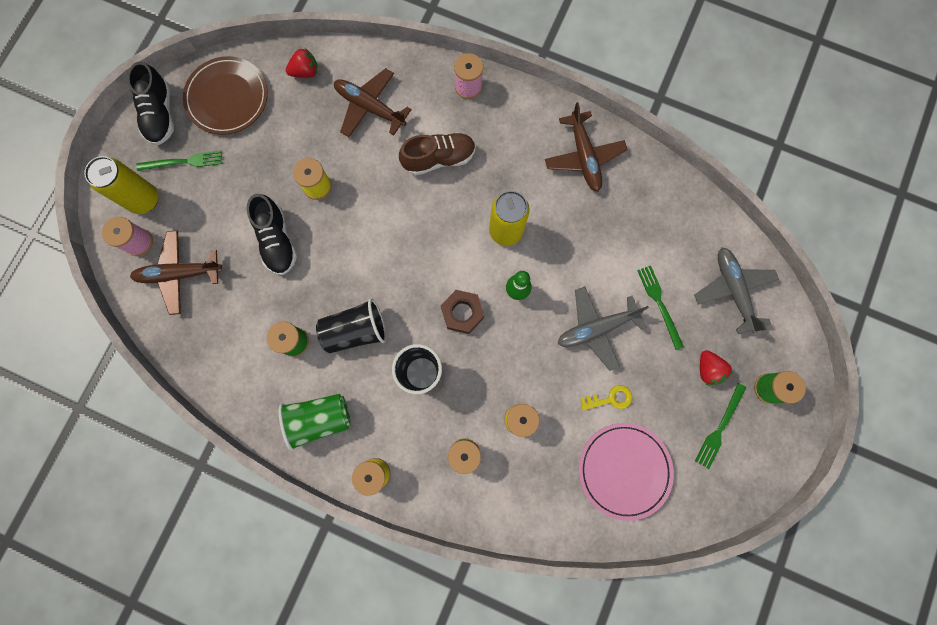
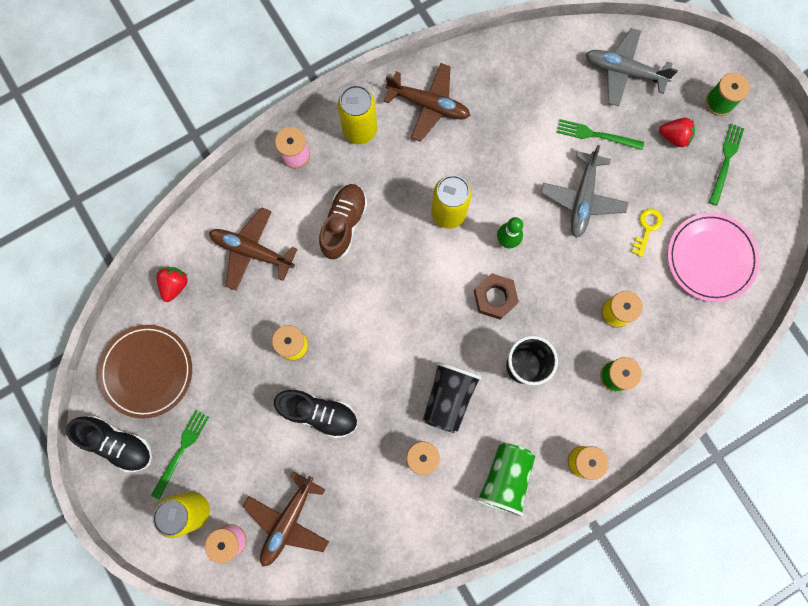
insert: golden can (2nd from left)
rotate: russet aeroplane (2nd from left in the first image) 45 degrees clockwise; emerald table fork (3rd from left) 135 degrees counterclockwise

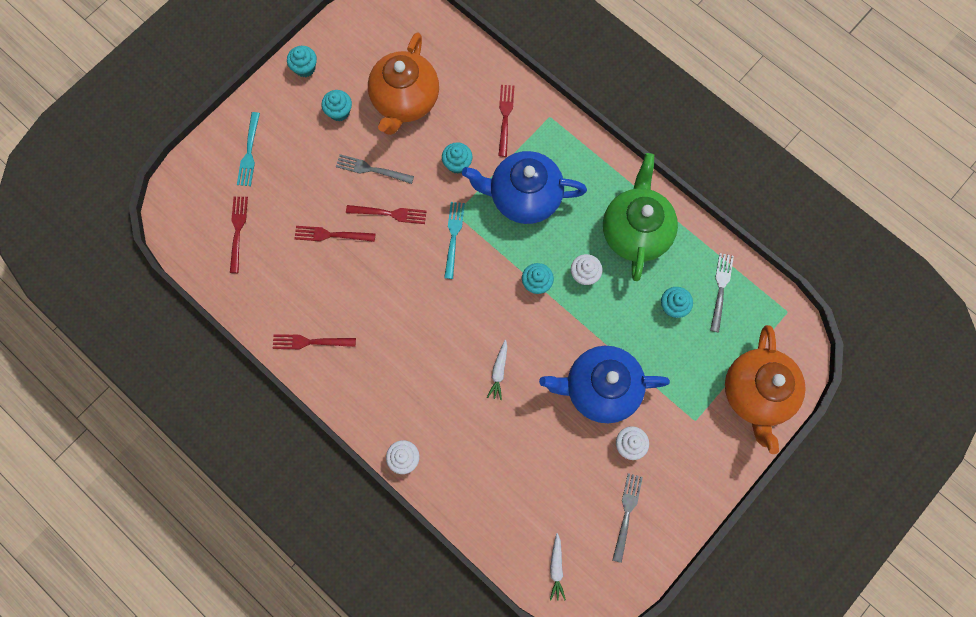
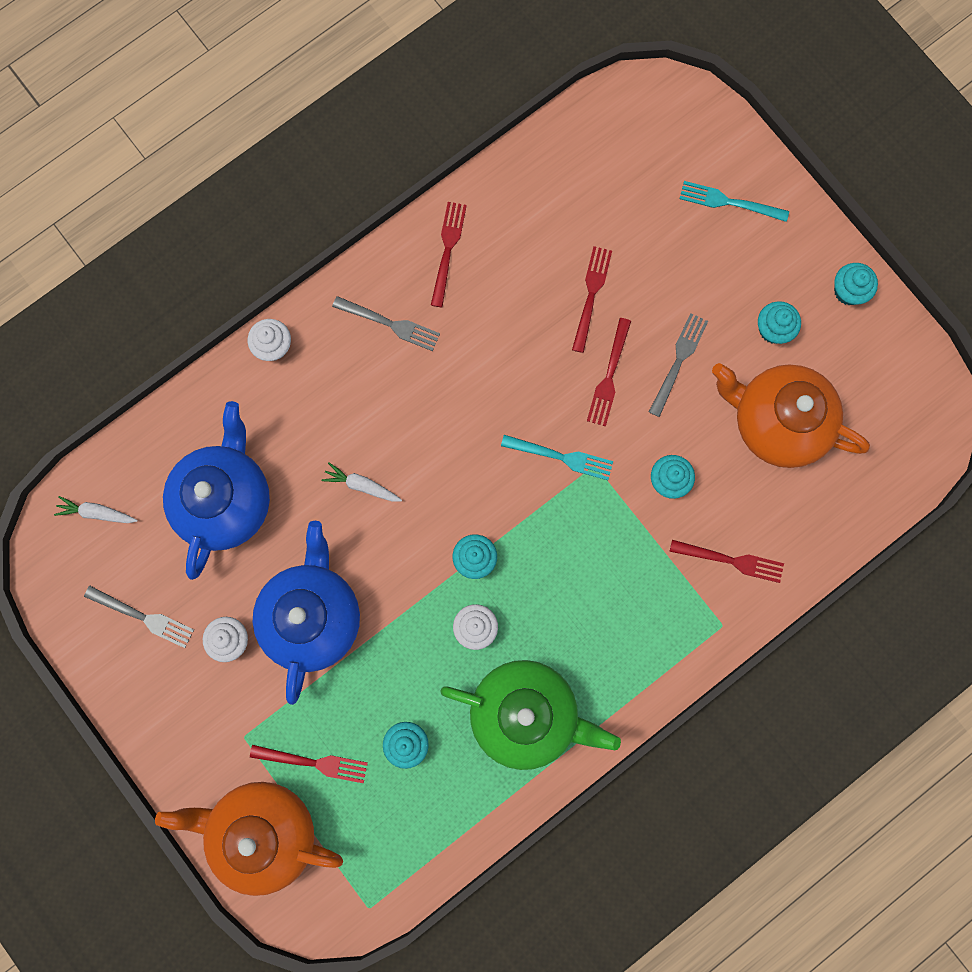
move: royal blue china teapot (1st from left); crimson table fork (1st from left); ash-grey table fork (3rd from left in the first image) to ash-grey table fork (2nd from left)

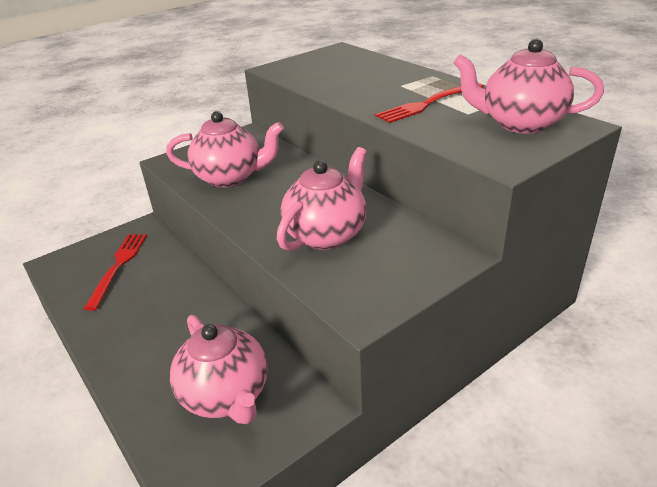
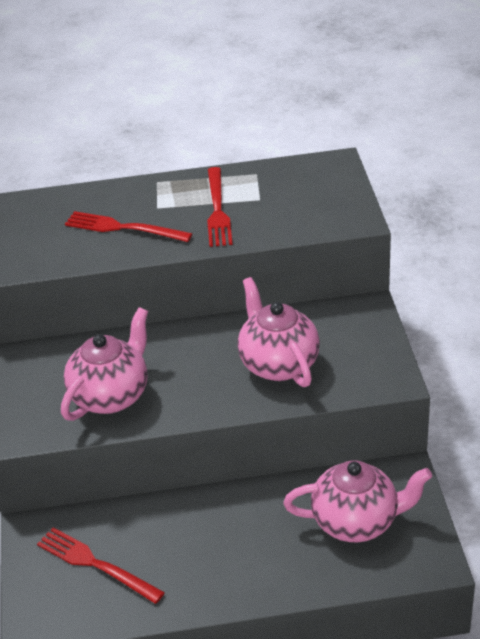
delete: rosy china teapot (4th from left)
insert: crimson table fork (2nd from left)

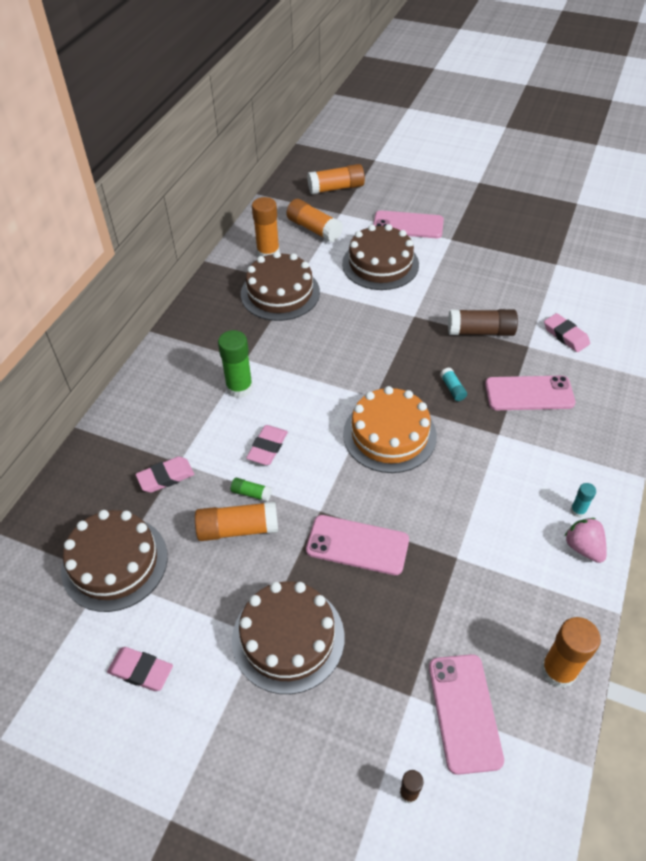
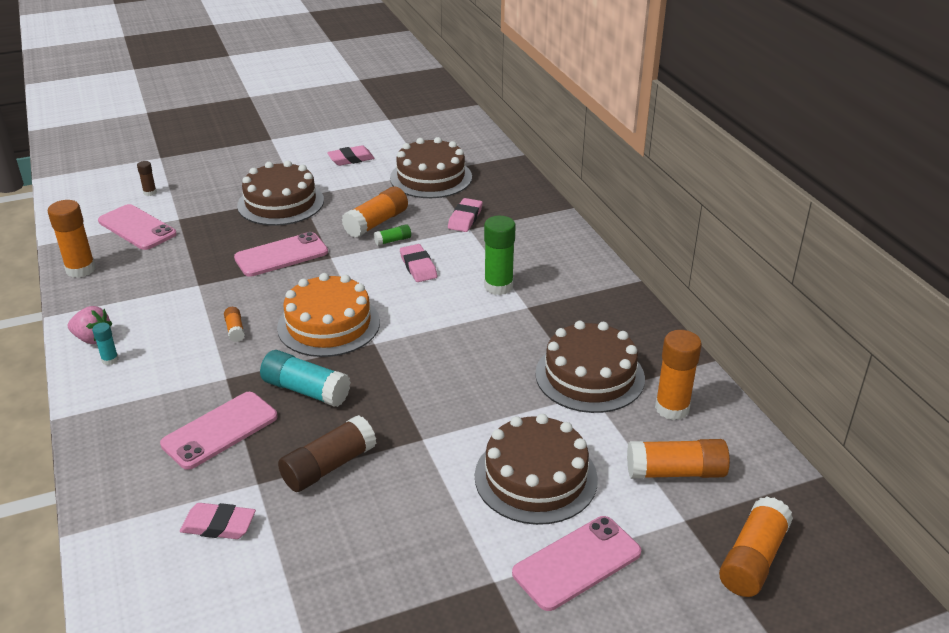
insert: bright orange glue stick (2nd from left)
resize: turquoise glue stick (1st from left in the first image) x1.98

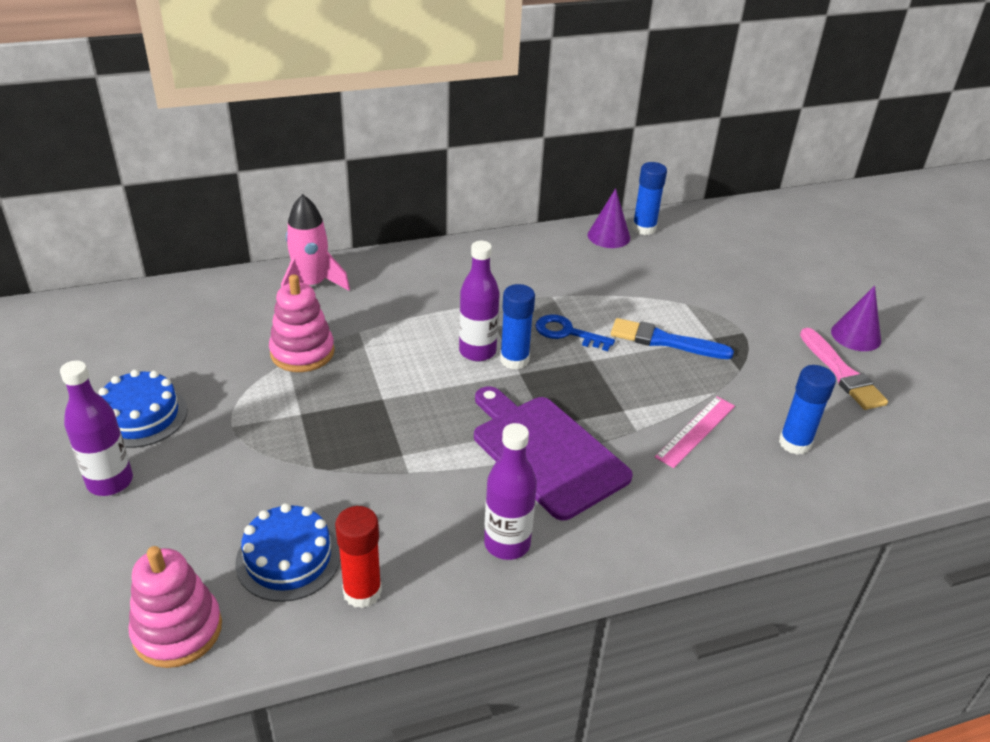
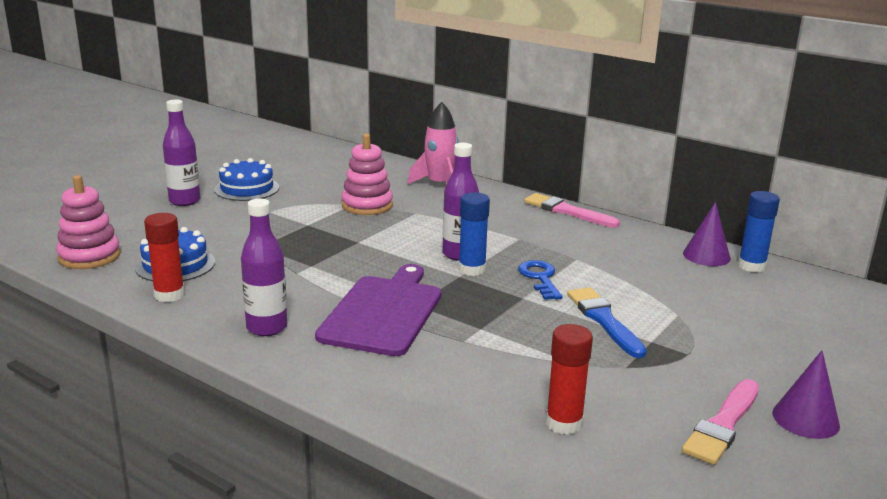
delete: rosy measuring stick
insert: rosy brush (1st from left)
recolor: royal blue glue stick (3rd from left) to crimson glue stick (2nd from left)

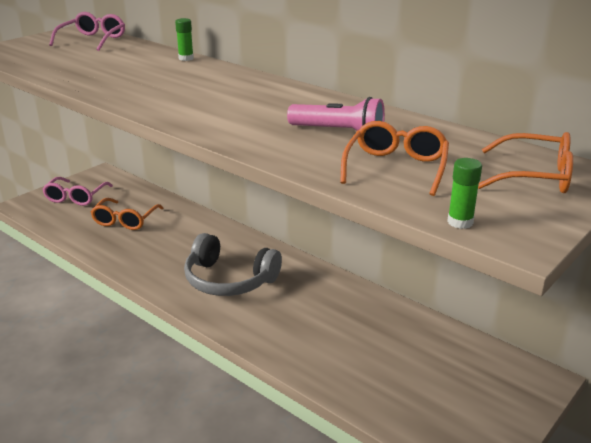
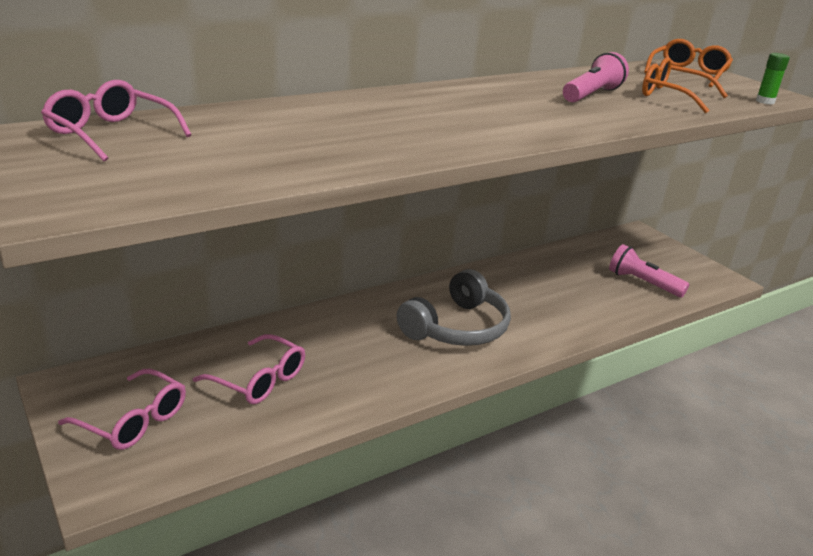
delete: emerald glue stick (1st from left)
insert: rosy flashlight (2nd from left)
recolor: bright orange spectacles (1st from left) to rosy spectacles (3rd from left)

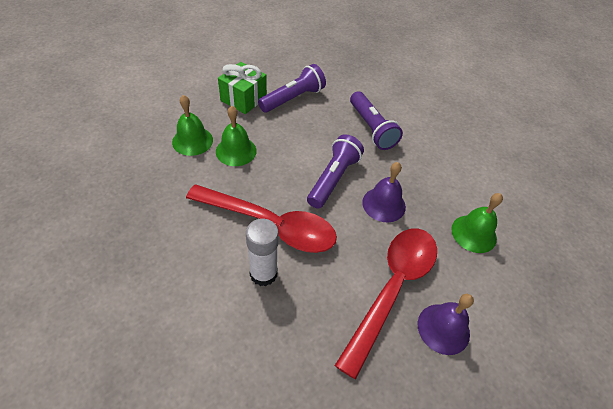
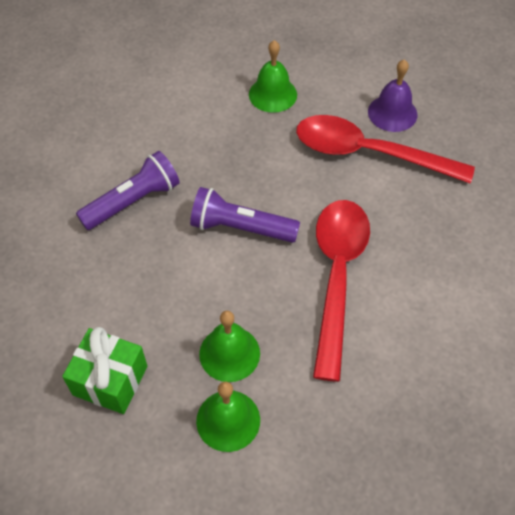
delete: white glue stick; purple flashlight (1st from left); purple school bell (1st from left)

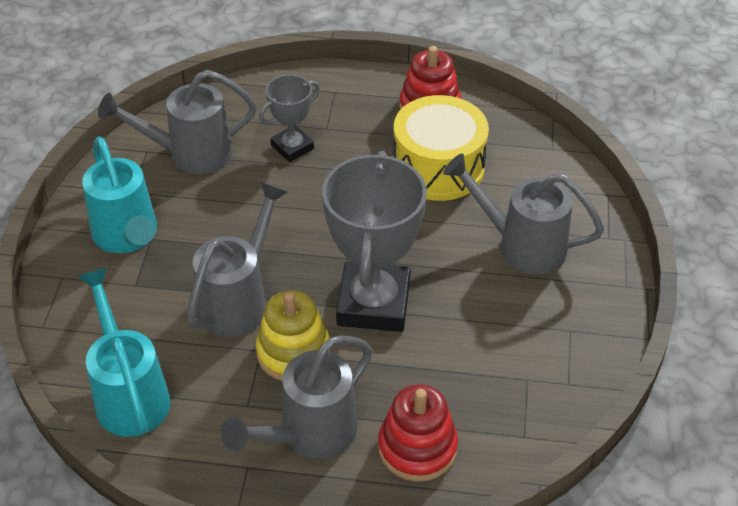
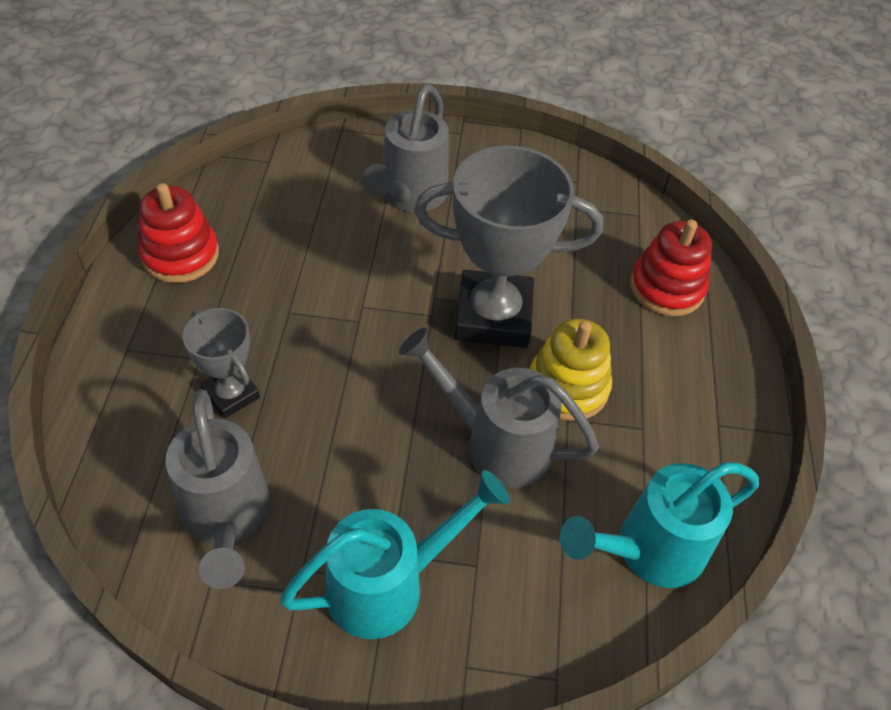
delete: ash-grey sprinkling can (3rd from left); golden drum

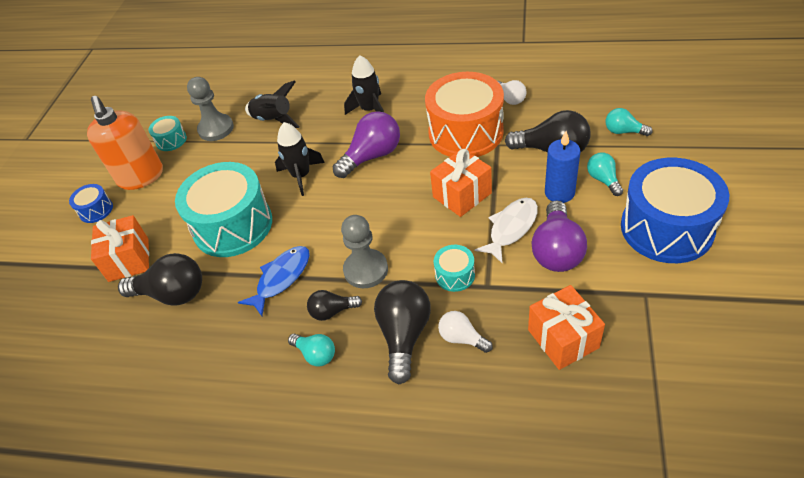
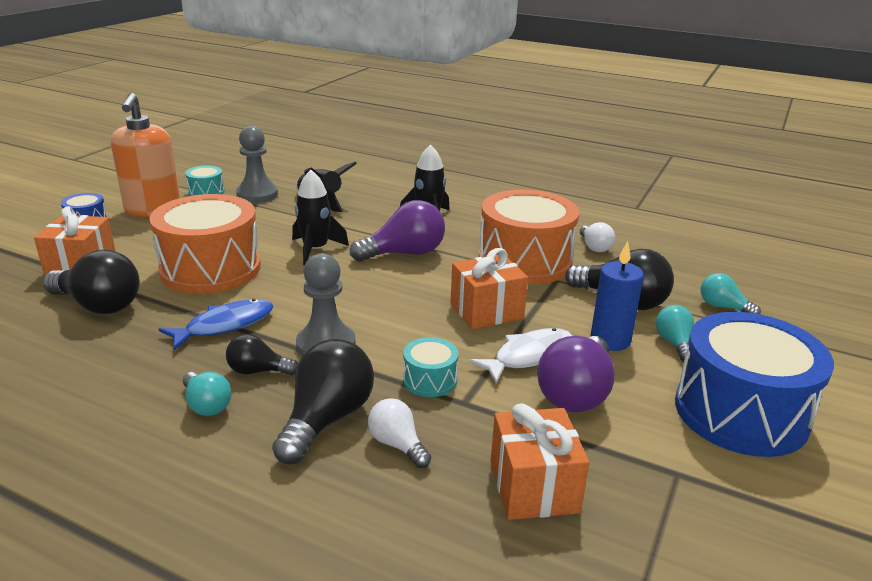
recolor: turquoise drum (2nd from left) to bright orange drum (1st from left)

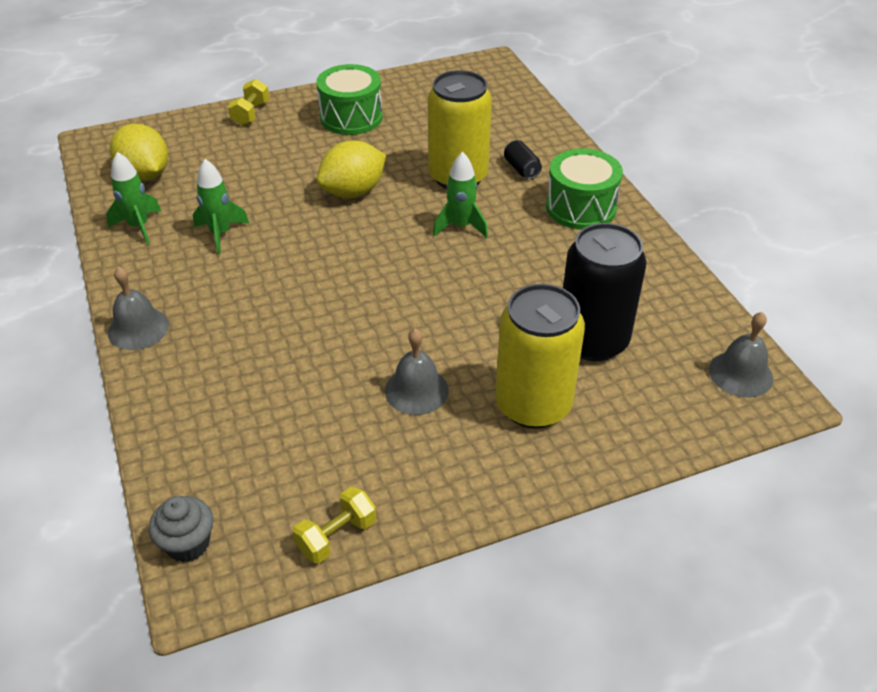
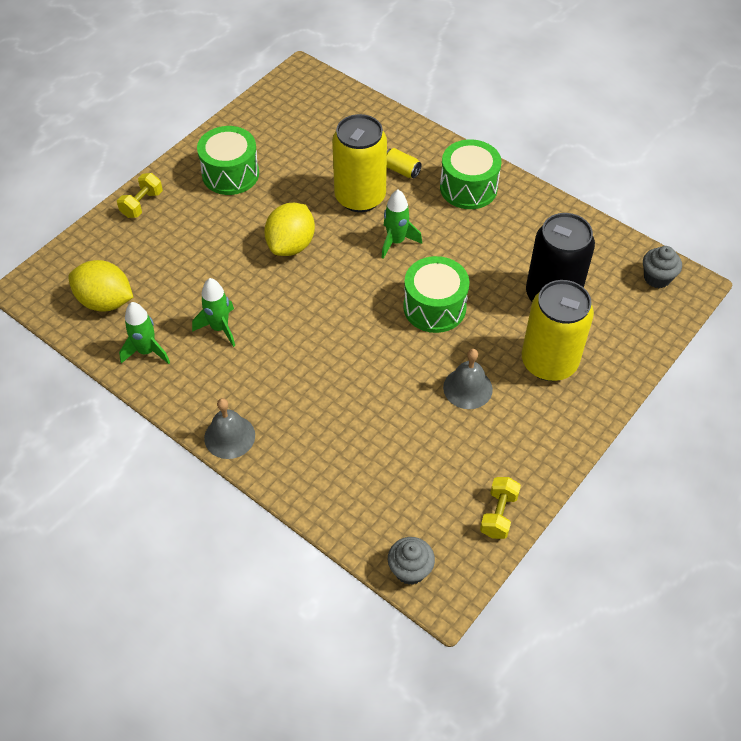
insert: emerald drum (2nd from left)
replace: ash-grey school bell (3rd from left) to ash-grey cupcake (2nd from left)
recolor: jet-black can (1st from left) to golden can (2nd from left)
rotate: golden dumbbell (1st from left) 45 degrees clockwise

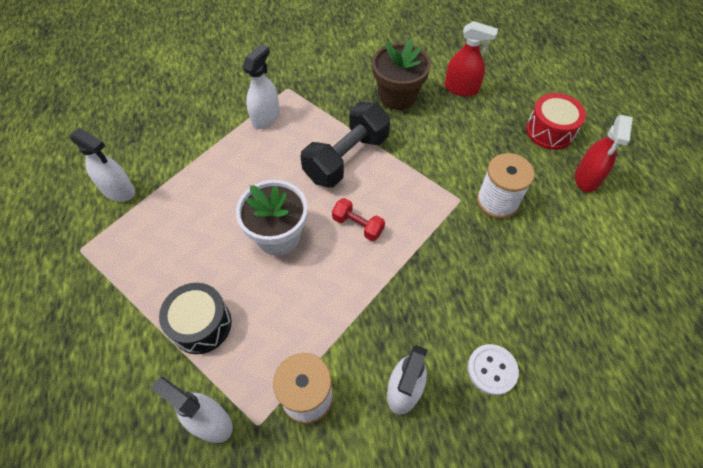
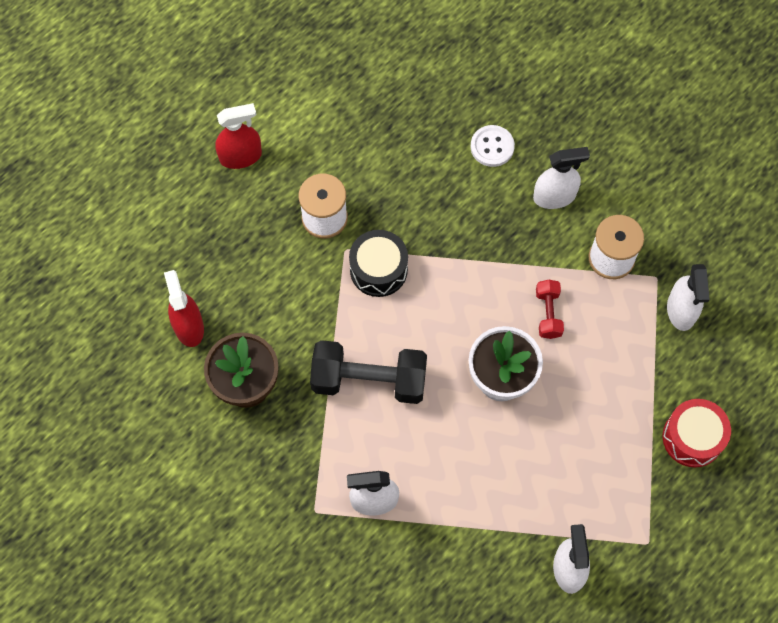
move: jet-black drum; crimson dumbbell; crimson drum

